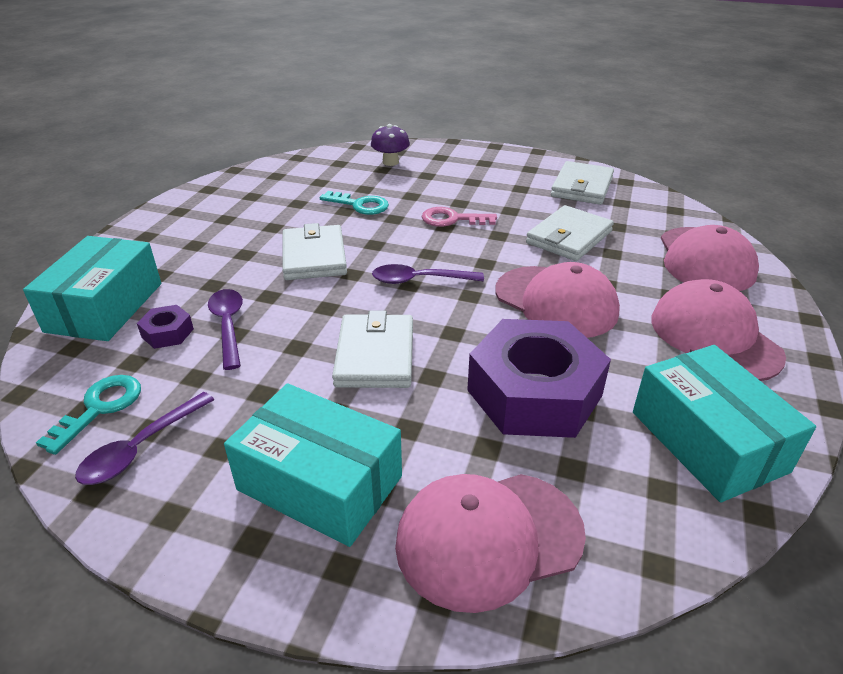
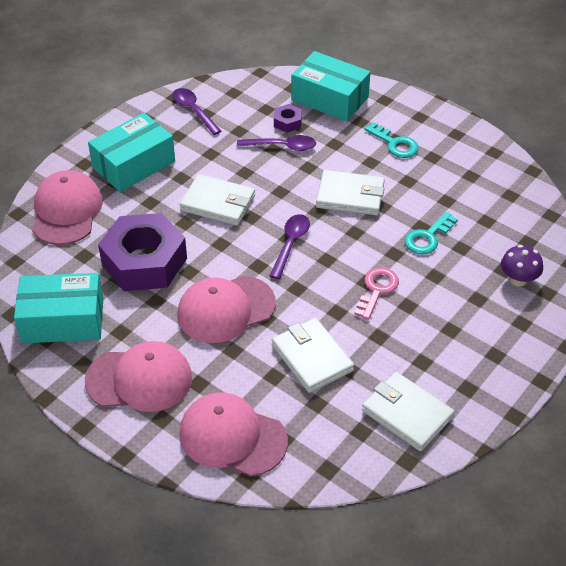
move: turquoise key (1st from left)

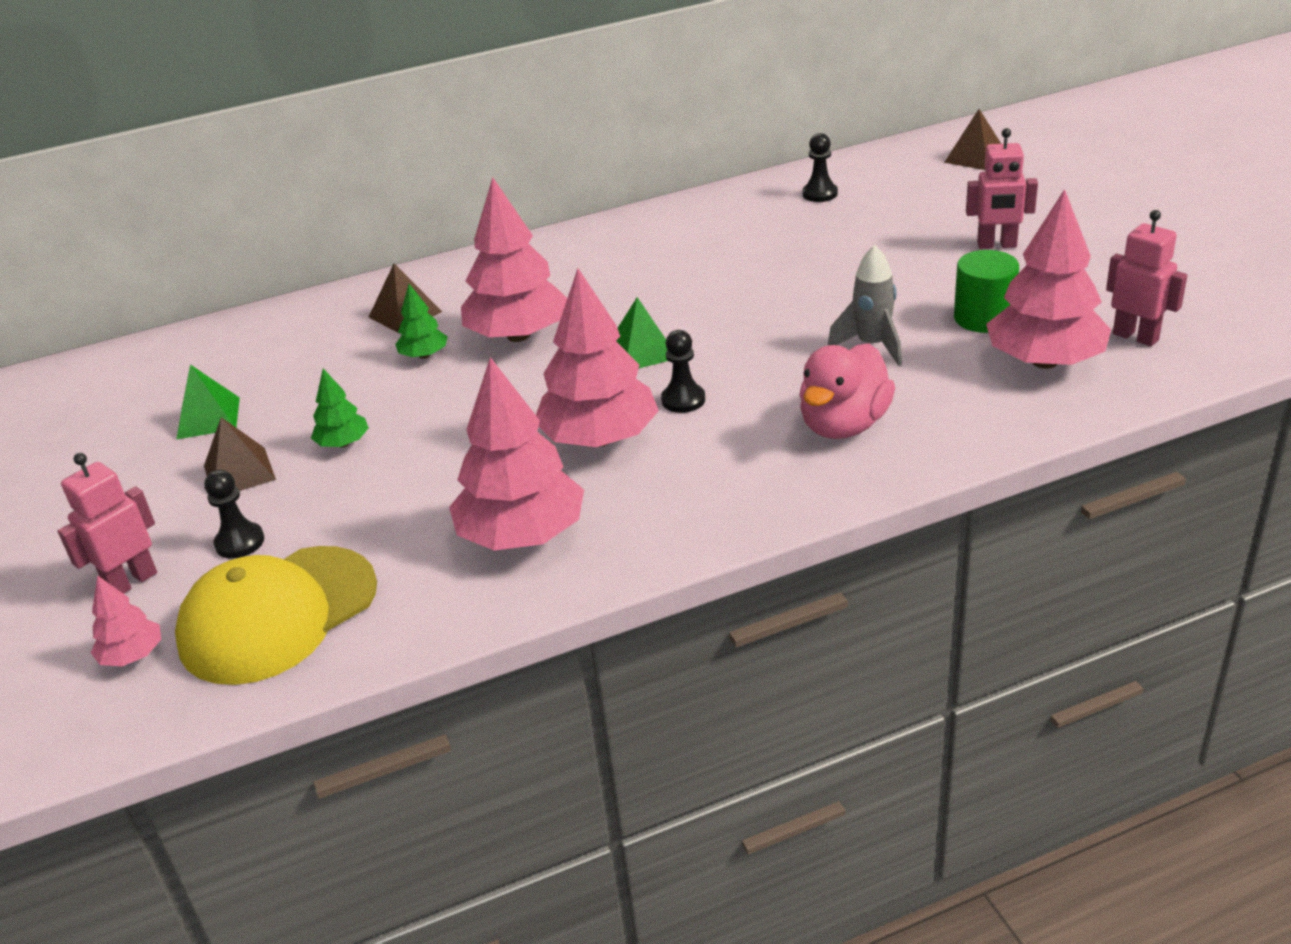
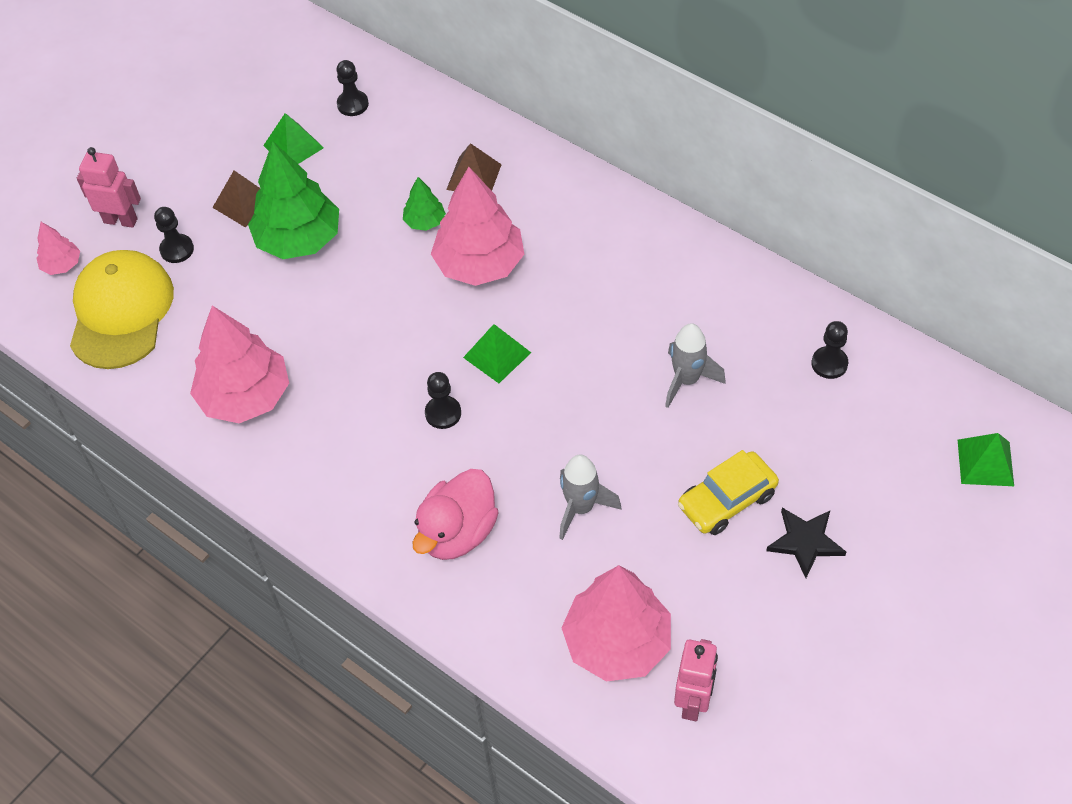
delete: rosy toy tree (4th from left); emerald solid cylinder
insert: jet-black pawn (2nd from left); ash-grey rocket (2nd from left); golden toy car
replace: rosy toy robot (2nd from left) to jet-black star shape
recolor: russet pyramid shape (3rd from left) to emerald pyramid shape (3rd from left)
rotate: golden cap 75 degrees clockwise; rosy rubber duck 60 degrees counterclockwise
resize: emerald toy tree (1st from left) x2.10

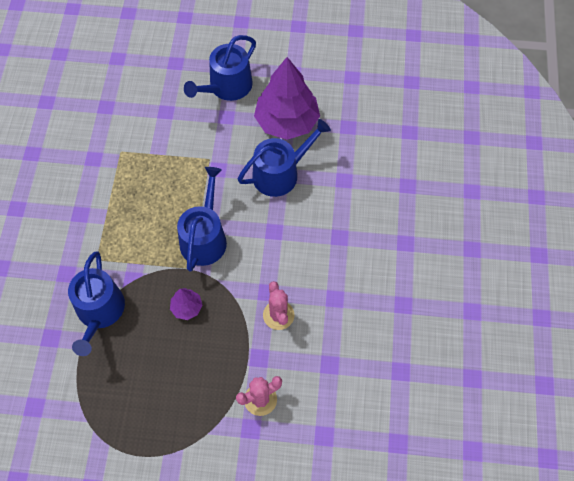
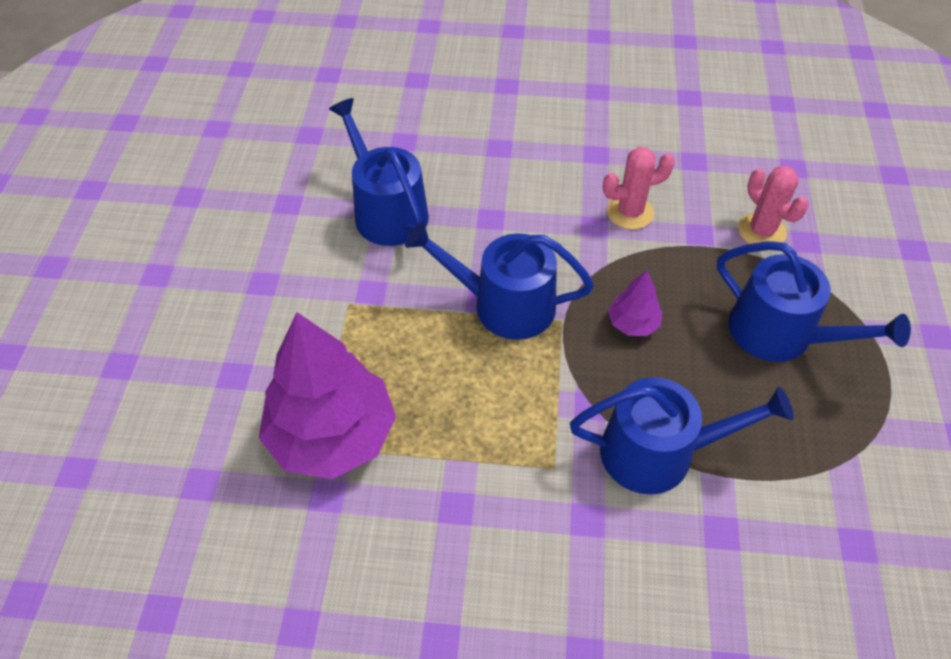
move: purple toy tree (2nd from left in the first image) to purple toy tree (1st from left); royal blue sprinkling can (3rd from left in the first image) to royal blue sprinkling can (4th from left)

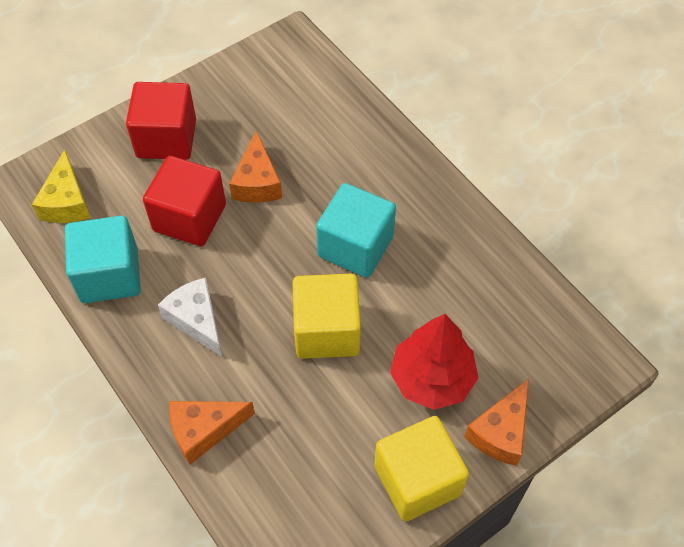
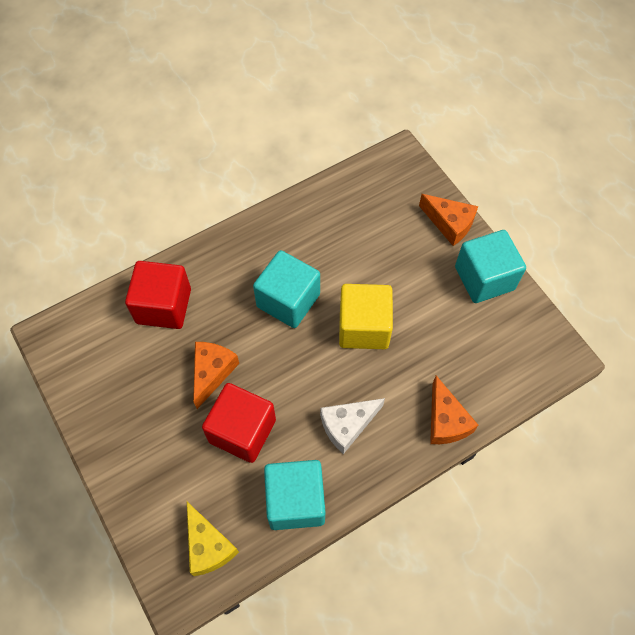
delete: crimson toy tree
move: crimson solid cube (1st from left)
recolor: golden solid cube (2nd from left) to turquoise solid cube (3rd from left)
rotate: golden cheese wedge 60 degrees clockwise; bright orange cheese wedge (2nd from left in the first image) 75 degrees counterclockwise

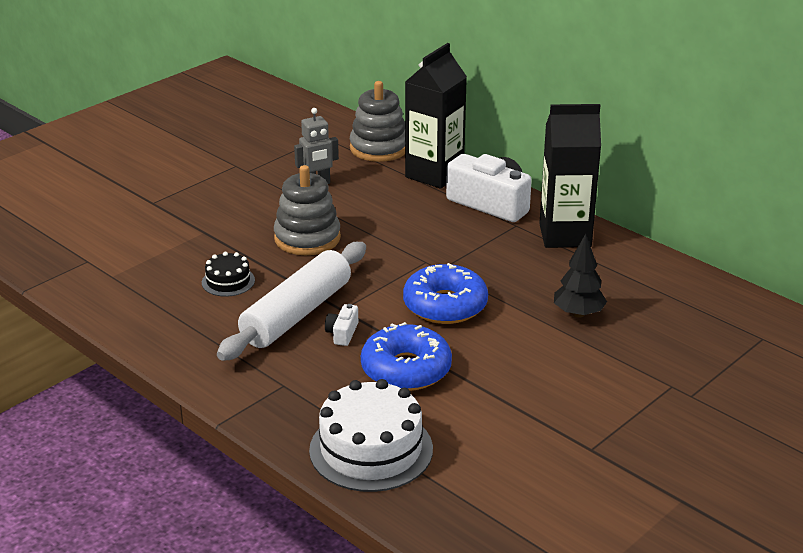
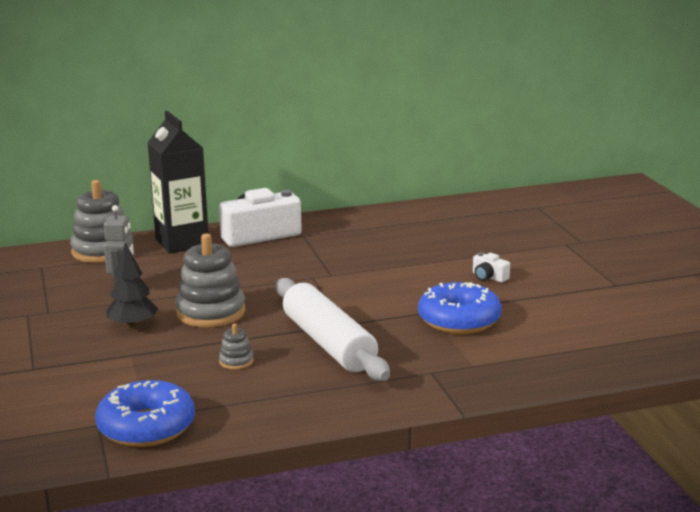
delete: white layer cake; jet-black milk carton (2nd from left)
move: royal blue donut (2nd from left in the first image) to royal blue donut (1st from left); jet-black toy tree; white photo camera (1st from left in the first image) to white photo camera (2nd from left)
replace: jet-black layer cake to ash-grey stacking toy (3rd from left)

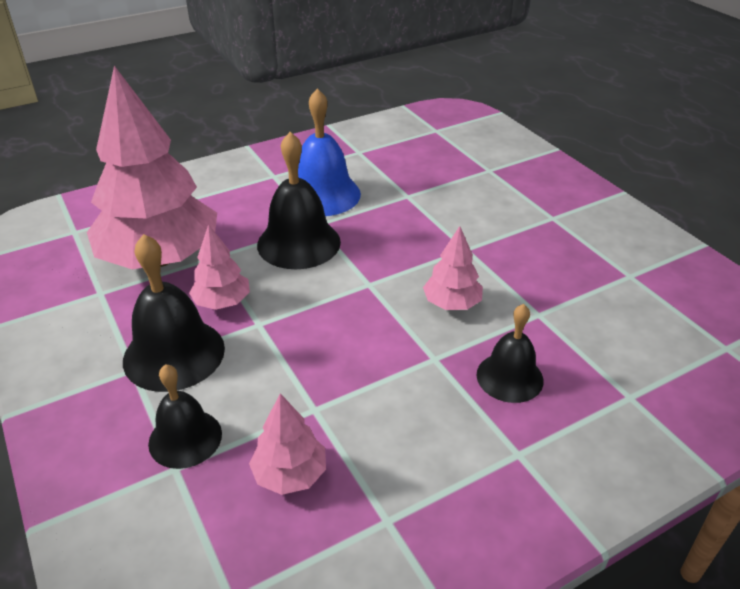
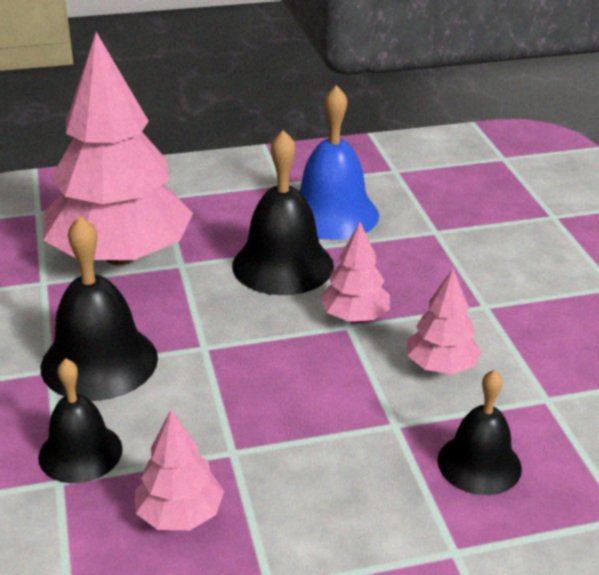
move: rosy toy tree (2nd from left in the first image) to rosy toy tree (3rd from left)

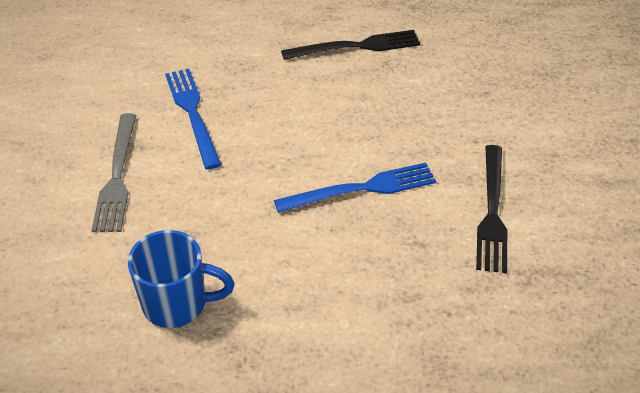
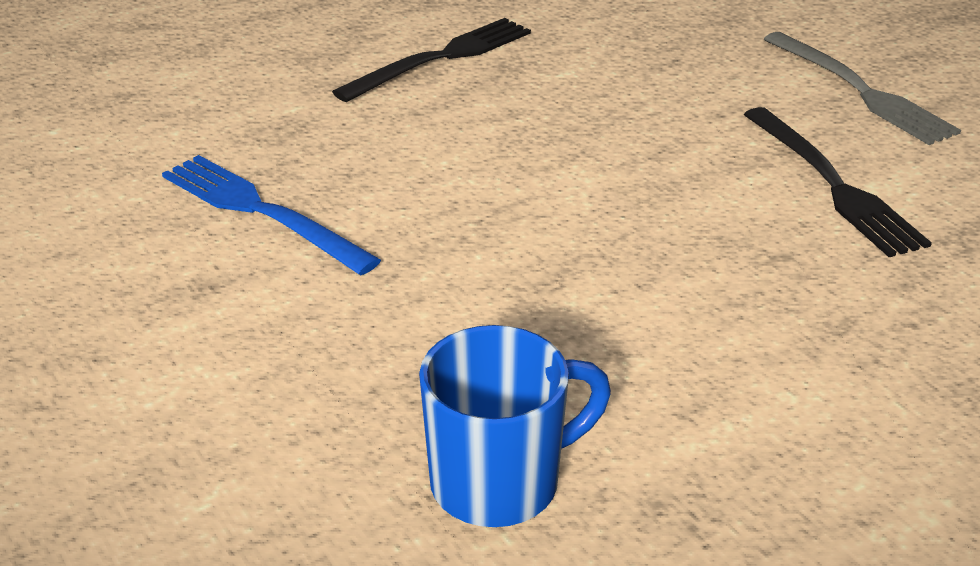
delete: royal blue table fork (2nd from left)
move: ash-grey table fork

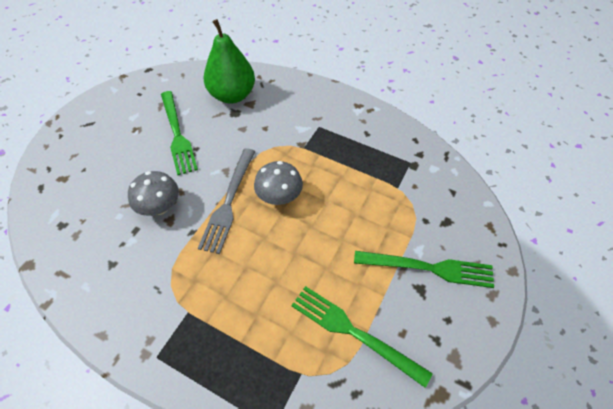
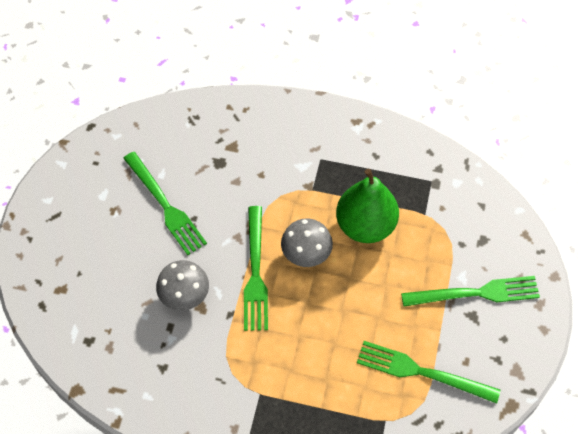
move: emerald pear
recolor: ash-grey table fork to emerald table fork (2nd from left)

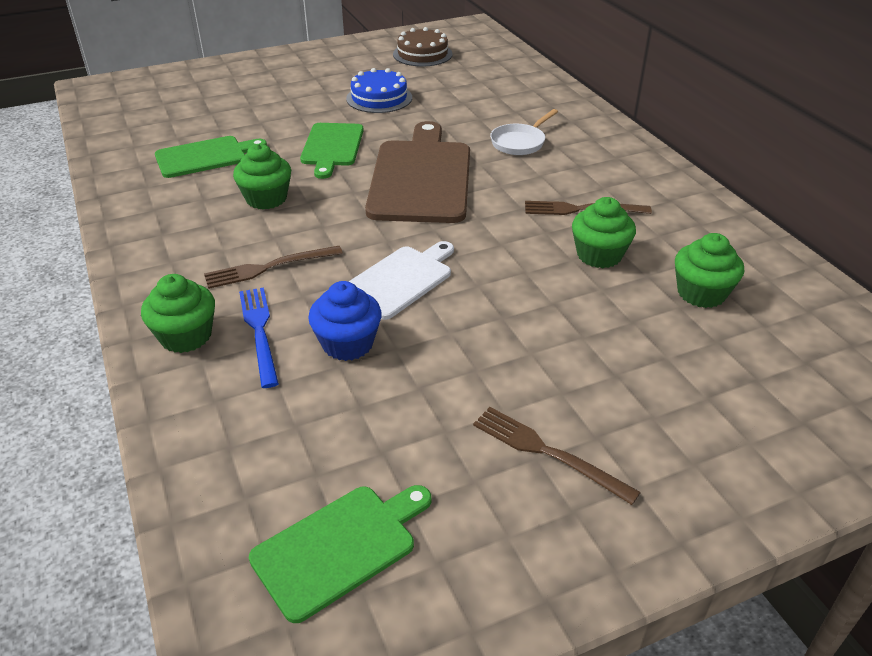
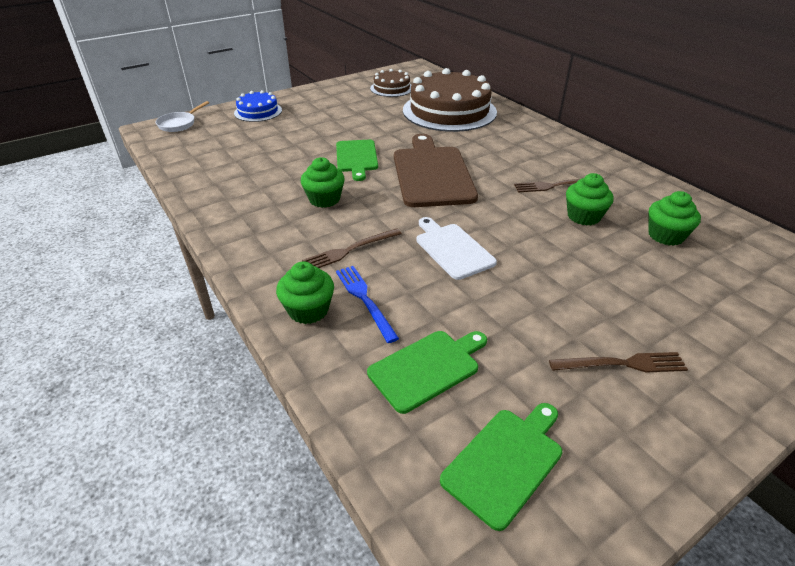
delete: royal blue cupcake
insert: russet layer cake (2nd from left)
move: white frying pan; royal blue layer cake; emerald cutting board (1st from left in the first image) to emerald cutting board (2nd from left)
rotate: white cutting board 60 degrees counterclockwise; russet table fork (2nd from left in the first image) 150 degrees clockwise

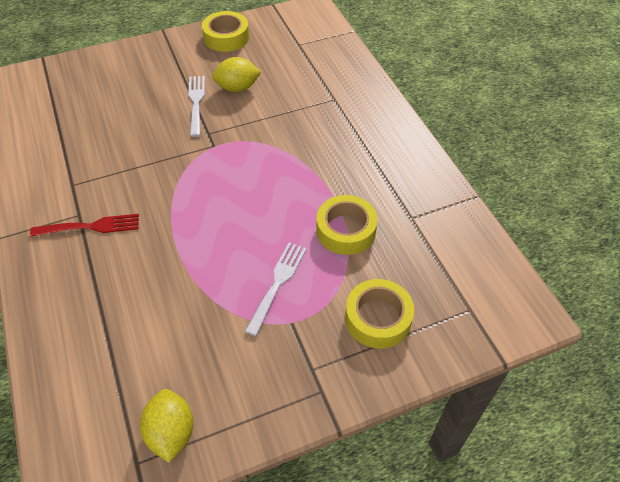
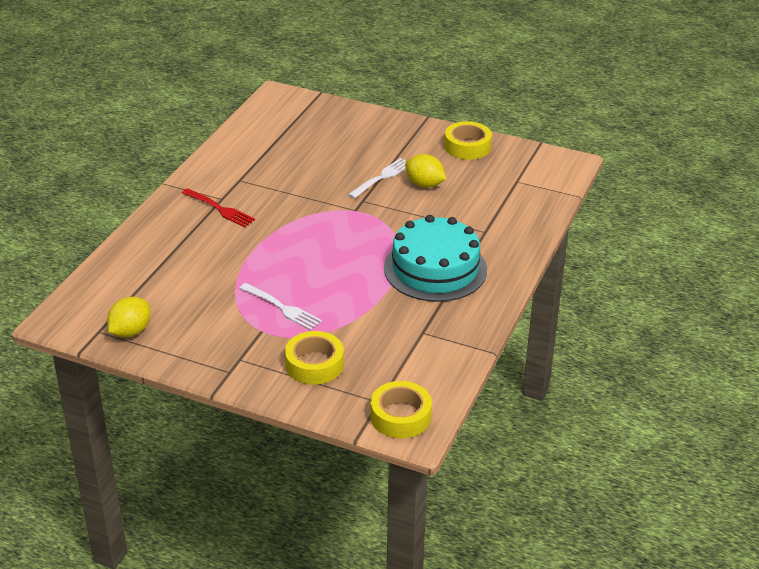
insert: turquoise layer cake
move: golden sticky tape (2nd from left)
rotate: white table fork (2nd from left in the first image) 60 degrees clockwise

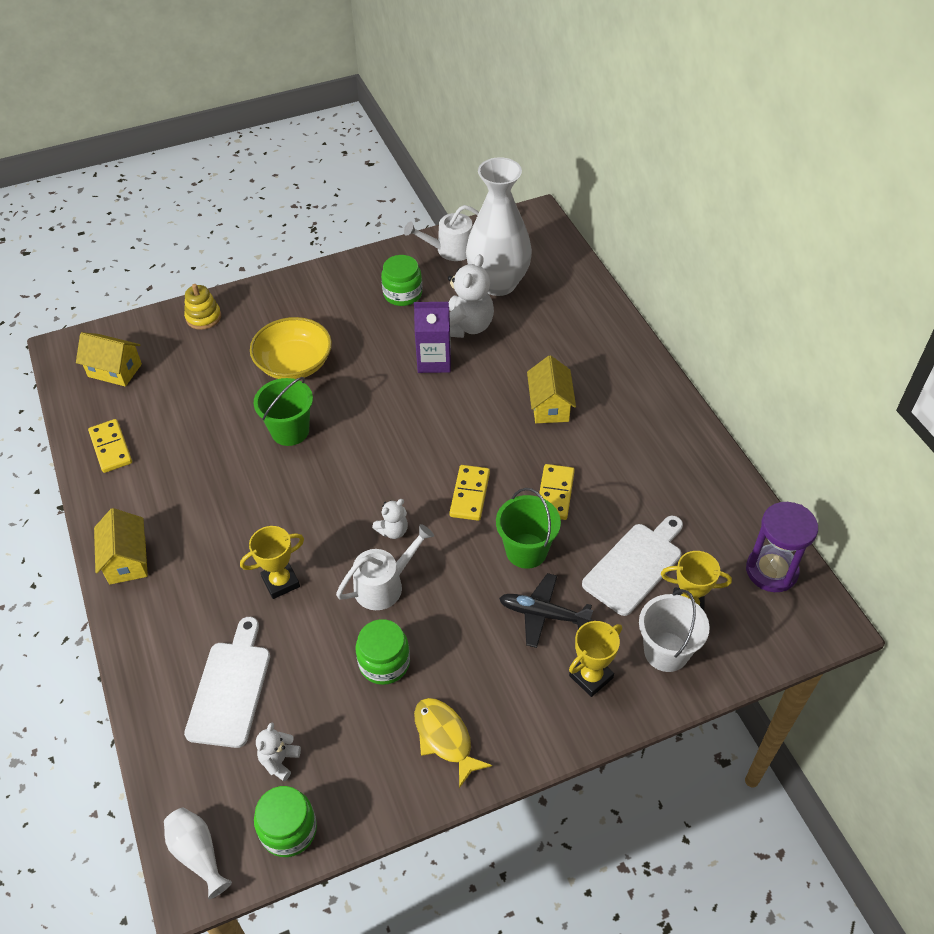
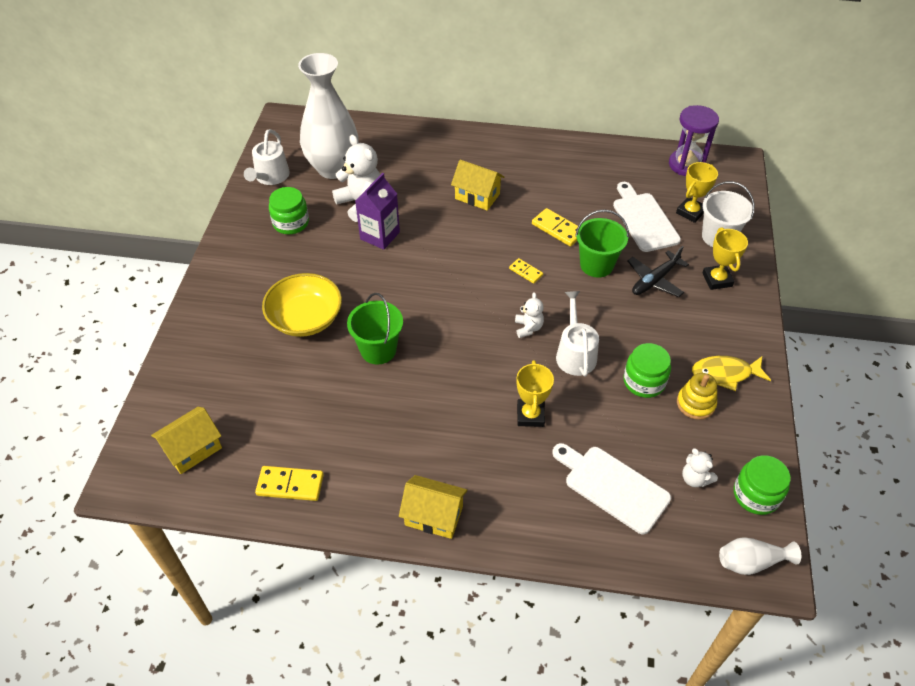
move: golden stacking toy
resize: golden domino piece (2nd from left) x0.61

